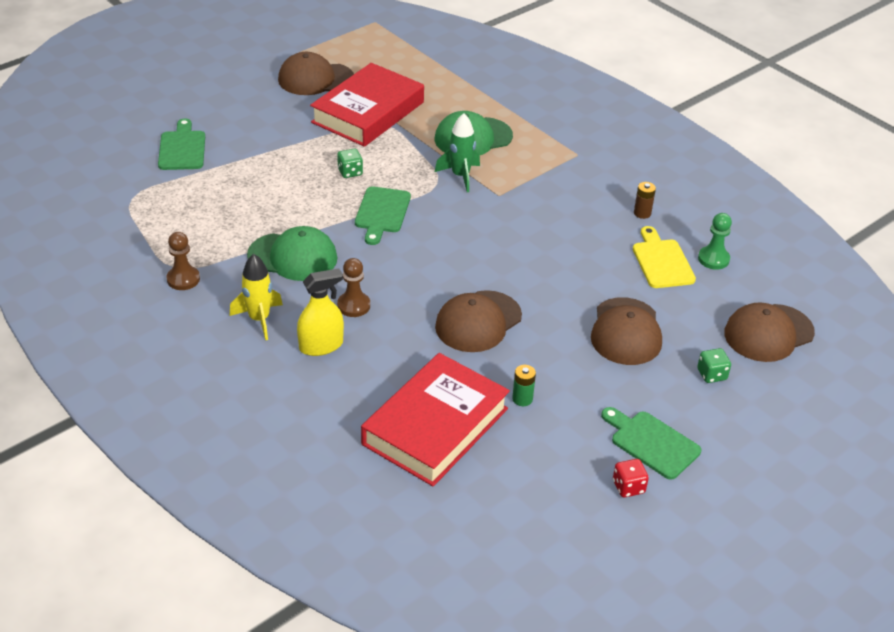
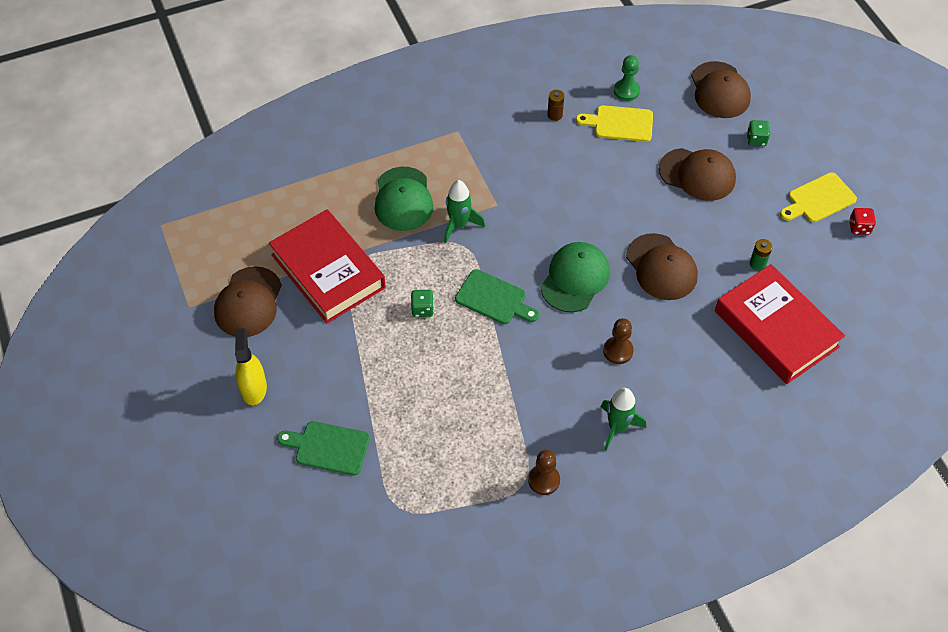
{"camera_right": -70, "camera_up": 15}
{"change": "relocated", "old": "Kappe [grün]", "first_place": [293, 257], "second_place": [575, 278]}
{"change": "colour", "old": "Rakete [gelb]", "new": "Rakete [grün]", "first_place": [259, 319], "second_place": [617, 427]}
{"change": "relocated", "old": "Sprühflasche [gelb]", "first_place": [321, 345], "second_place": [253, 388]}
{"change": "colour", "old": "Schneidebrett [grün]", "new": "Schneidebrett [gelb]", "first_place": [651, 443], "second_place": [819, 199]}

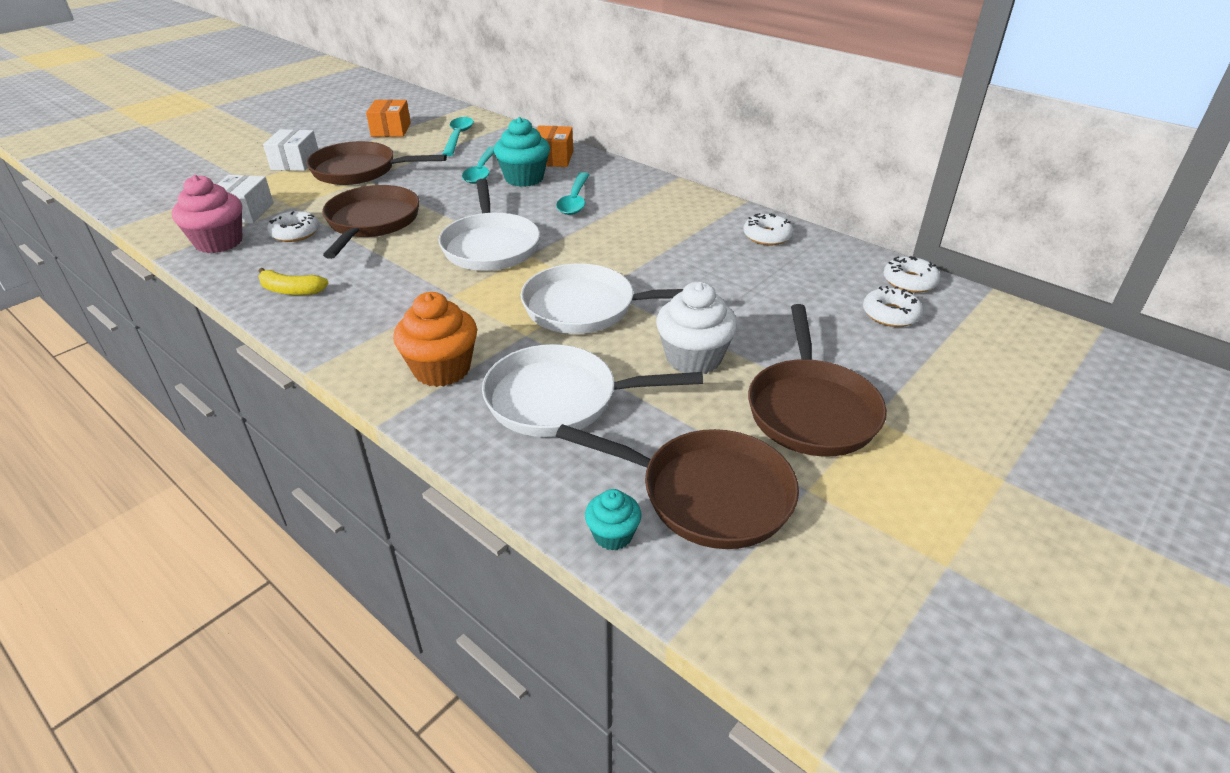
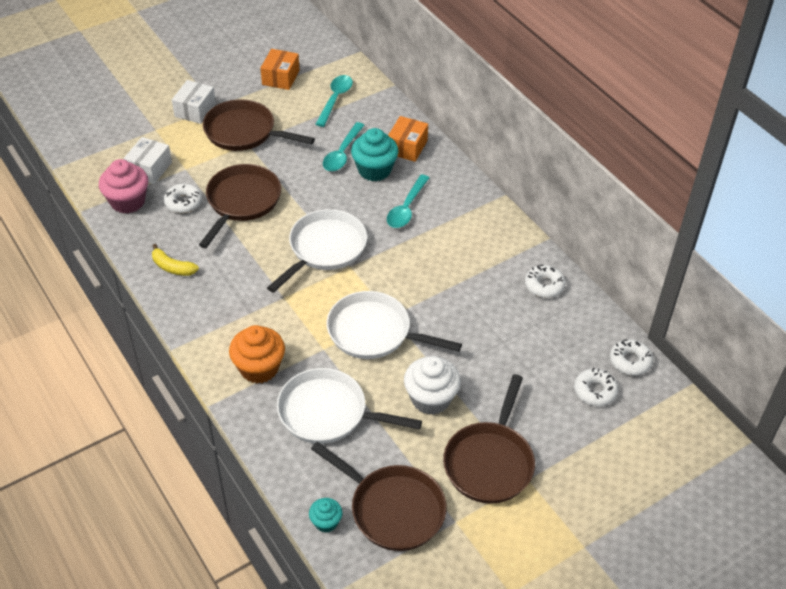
{"camera_right": 15, "camera_up": 10}
{"change": "spun", "old": "Pfanne [weiß]", "first_place": [490, 246], "second_place": [324, 249], "degrees": -150}

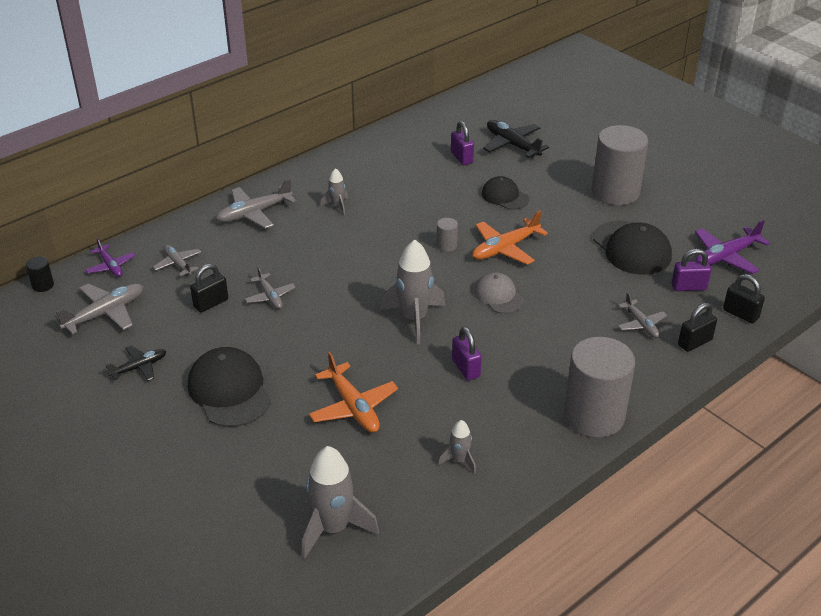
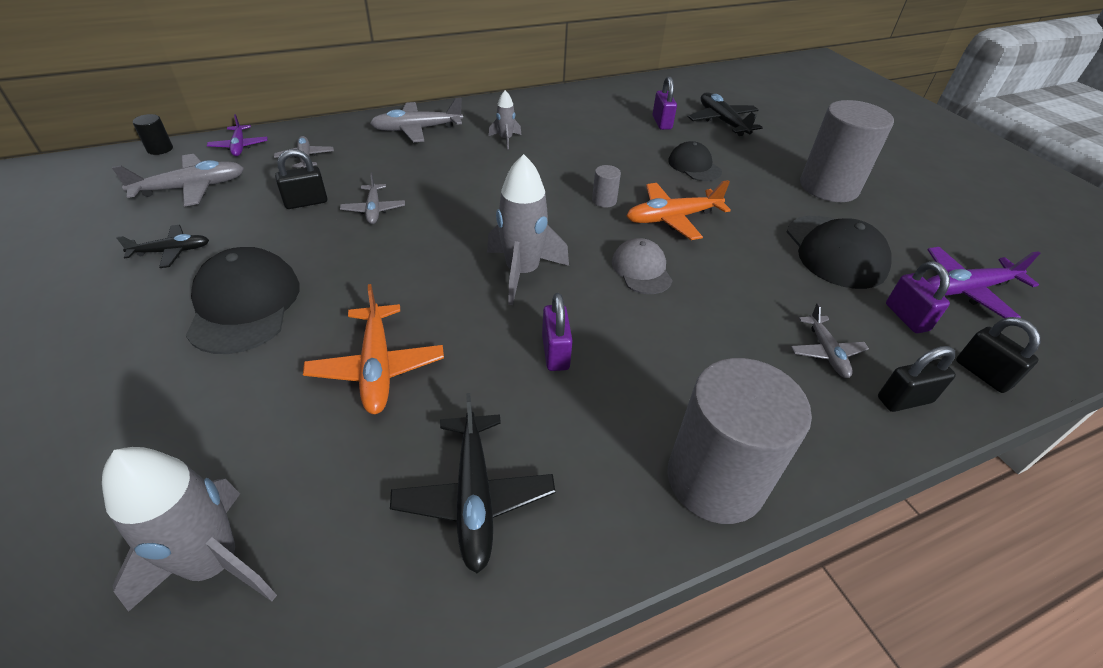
{"camera_right": 15, "camera_up": 5}
{"change": "spun", "old": "Vorhängeschloss [lila]", "first_place": [688, 287], "second_place": [906, 317], "degrees": 60}
{"change": "exchanged", "old": "Rakete [grau]", "new": "Flugzeug [schwarz]", "first_place": [459, 460], "second_place": [474, 497]}

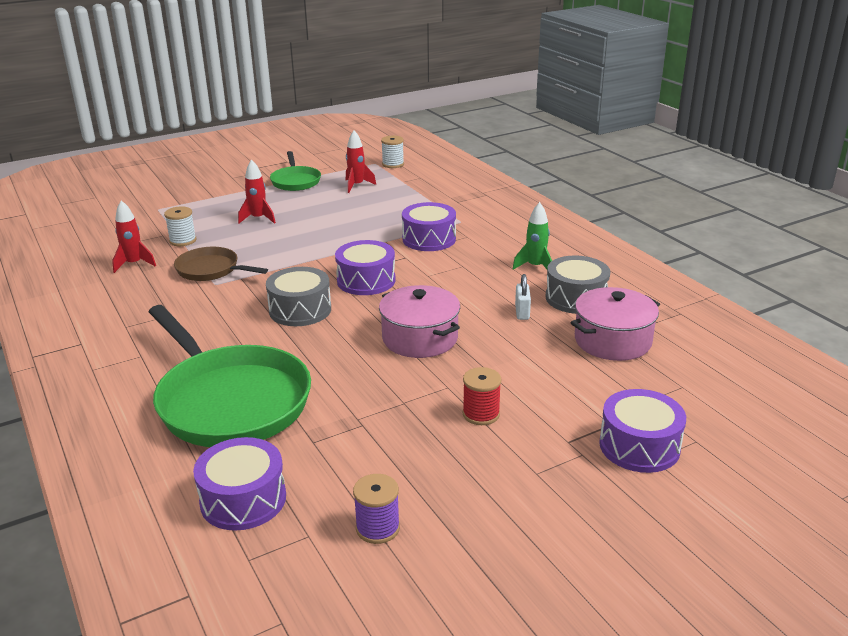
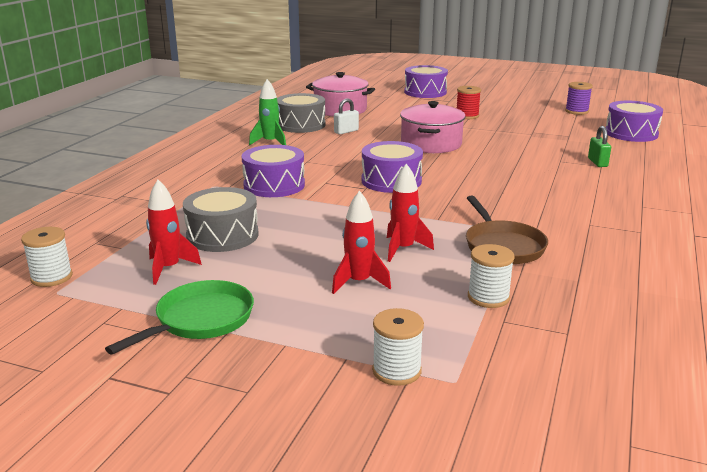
{"camera_right": -130, "camera_up": -5}
{"change": "relocated", "old": "Rakete [rot]", "first_place": [134, 264], "second_place": [403, 249]}
{"change": "relocated", "old": "Trommel [grau]", "first_place": [300, 310], "second_place": [222, 235]}
{"change": "exchanged", "old": "Pfanne [grün]", "new": "Vorhängeschloss [grün]", "first_place": [230, 400], "second_place": [597, 162]}
{"change": "appeared", "new": "Garnrolle [weiß]", "second_place": [396, 371]}

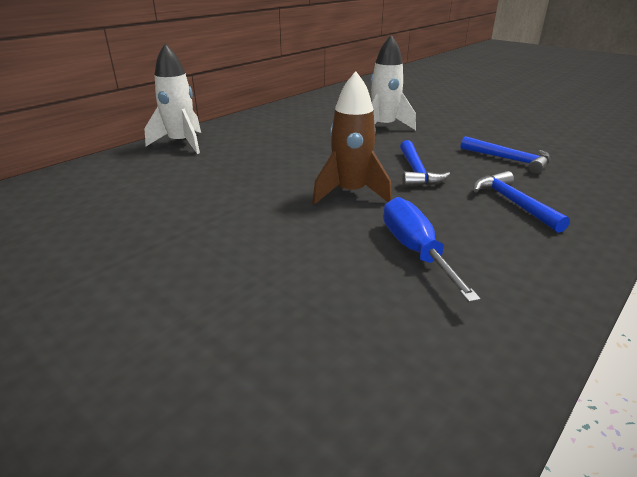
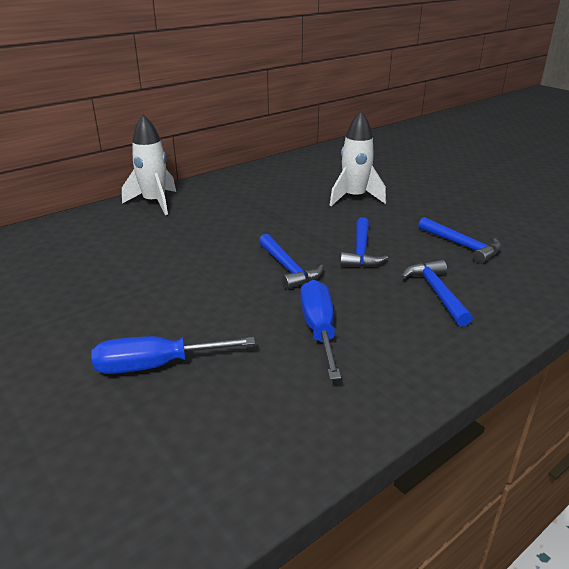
{"camera_right": 10, "camera_up": 0}
{"change": "exchanged", "old": "Rakete [braun]", "new": "Hammer [blau]", "first_place": [350, 193], "second_place": [288, 268]}
{"change": "appeared", "new": "Schraubenzieher [blau]", "second_place": [156, 365]}

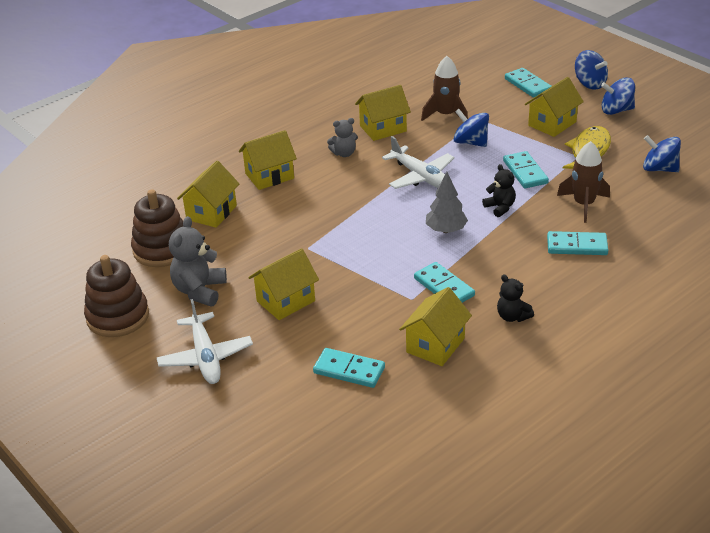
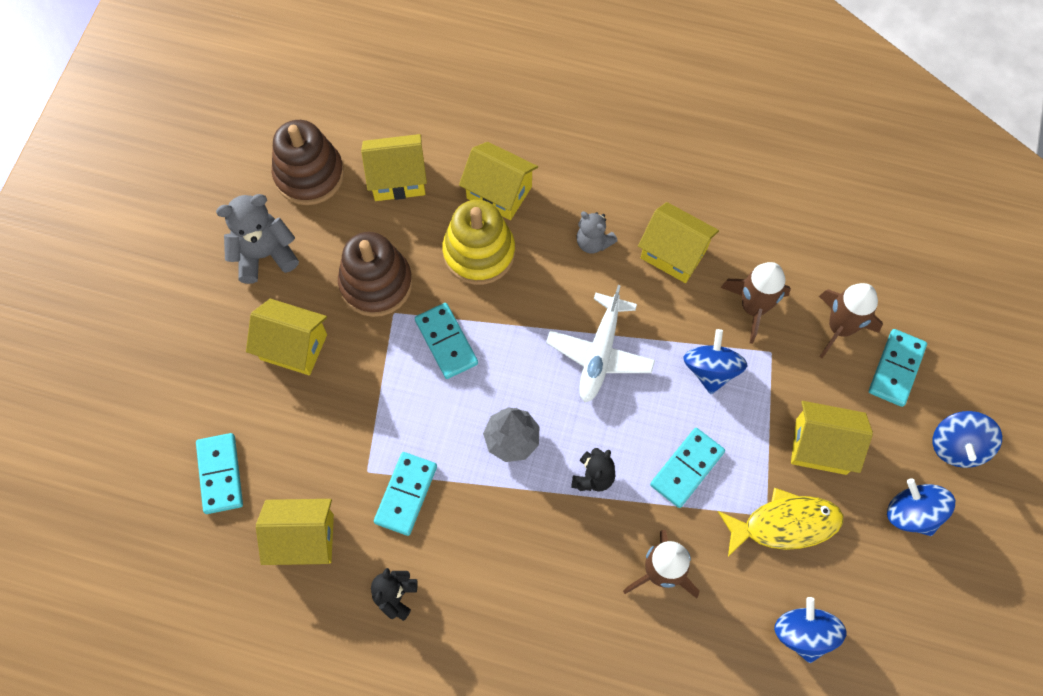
{"camera_right": 55, "camera_up": 30}
{"change": "relocated", "old": "Dominostein [türkis]", "first_place": [577, 246], "second_place": [446, 342]}
{"change": "relocated", "old": "Stapelspielzeug [braun]", "first_place": [118, 316], "second_place": [376, 284]}
{"change": "missing", "old": "Flugzeug [weiß]", "first_place": [205, 357]}
{"change": "appeared", "new": "Stapelspielzeug [gelb]", "second_place": [479, 253]}
{"change": "appeared", "new": "Rakete [braun]", "second_place": [839, 327]}

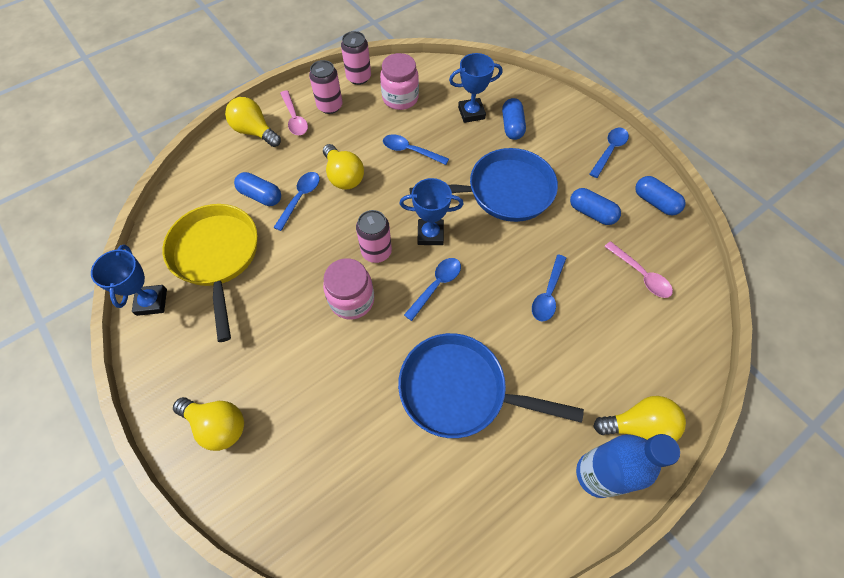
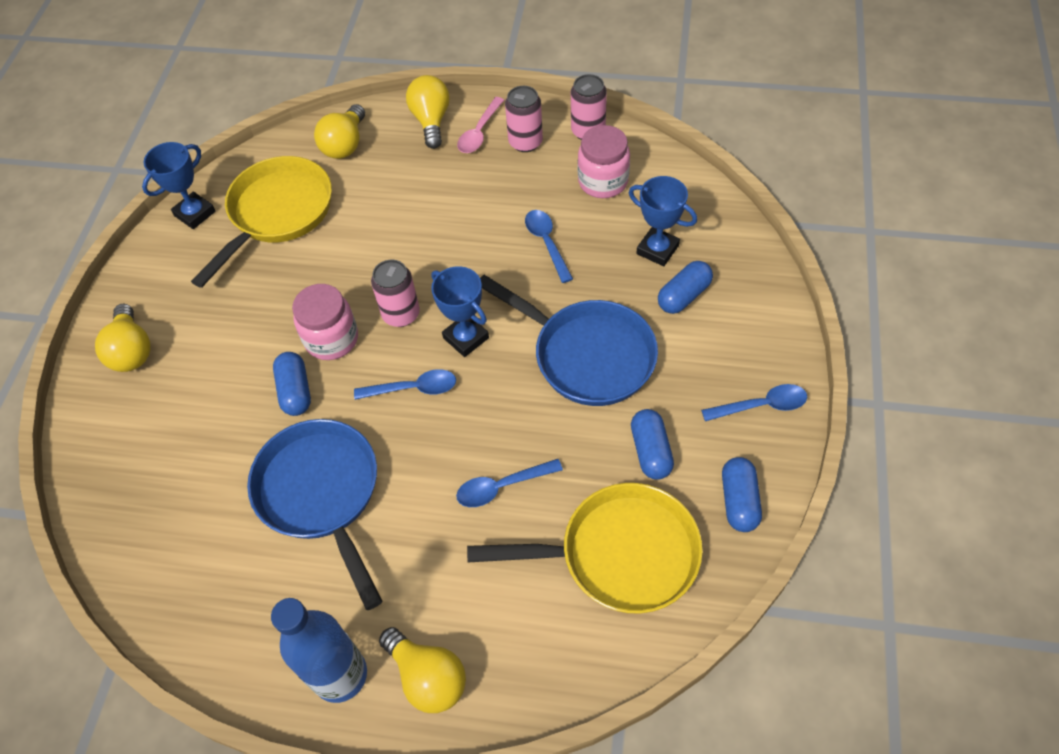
{"camera_right": 50, "camera_up": -5}
{"change": "relocated", "old": "Glühbirne [gelb]", "first_place": [344, 176], "second_place": [345, 144]}
{"change": "relocated", "old": "Kapsel [blau]", "first_place": [261, 196], "second_place": [295, 391]}
{"change": "missing", "old": "Löffel [blau]", "first_place": [300, 198]}
{"change": "exchanged", "old": "Löffel [rosa]", "new": "Pfanne [gelb]", "first_place": [640, 275], "second_place": [619, 554]}

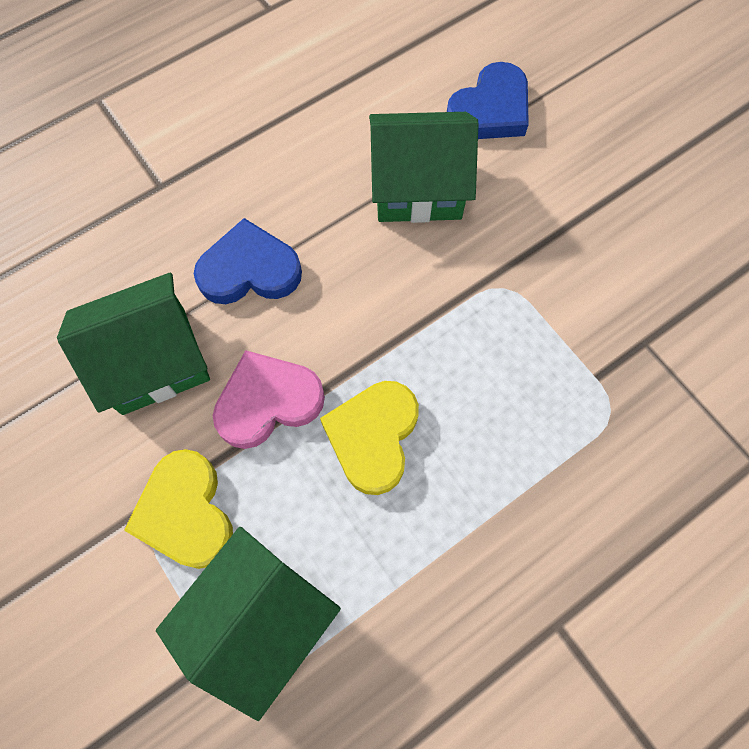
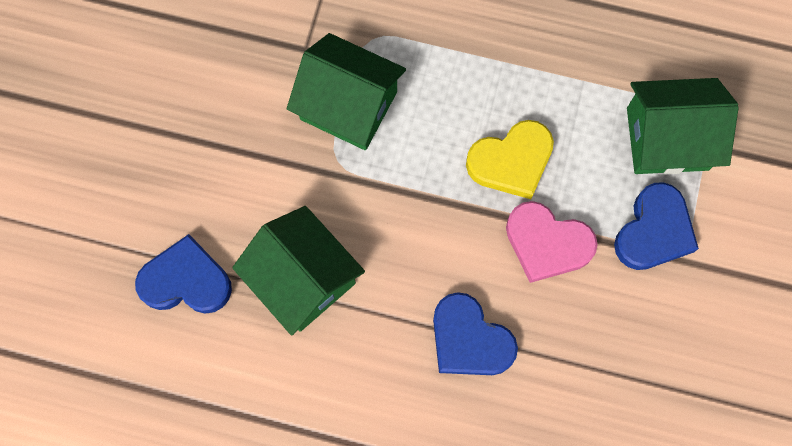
{"camera_right": -130, "camera_up": 5}
{"change": "relocated", "old": "Haus [grün]", "first_place": [154, 360], "second_place": [348, 105]}
{"change": "colour", "old": "Herz [gelb]", "new": "Herz [blau]", "first_place": [186, 512], "second_place": [654, 231]}

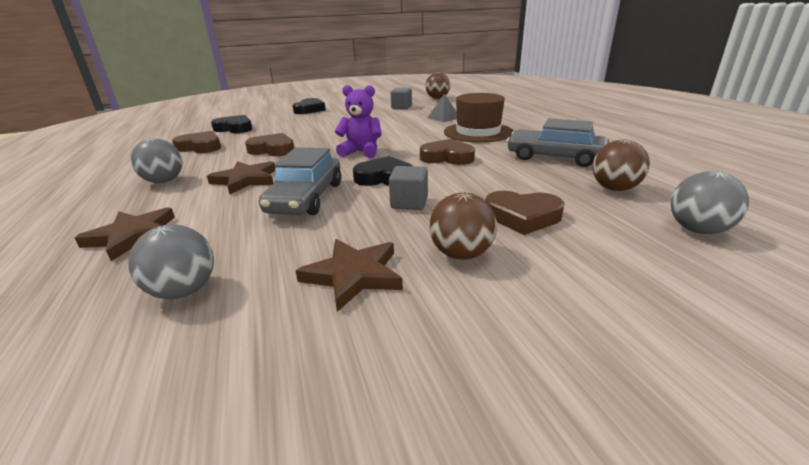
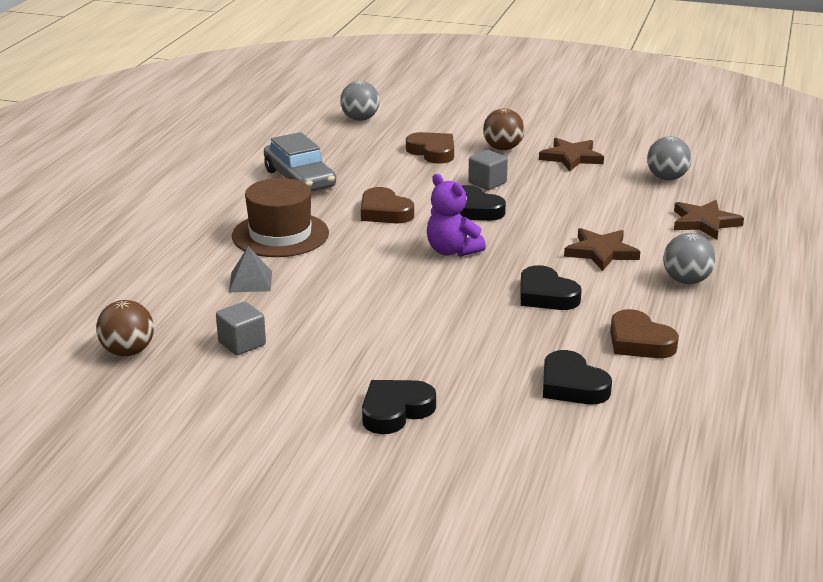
{"camera_right": -145, "camera_up": 0}
{"change": "colour", "old": "Herz [braun]", "new": "Herz [schwarz]", "first_place": [273, 150], "second_place": [546, 295]}
{"change": "missing", "old": "Ball [braun]", "first_place": [614, 188]}
{"change": "missing", "old": "Auto [grau]", "first_place": [306, 198]}

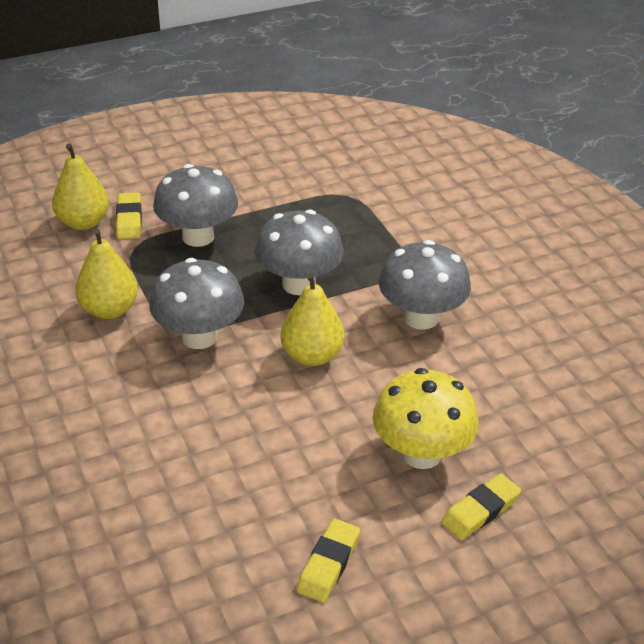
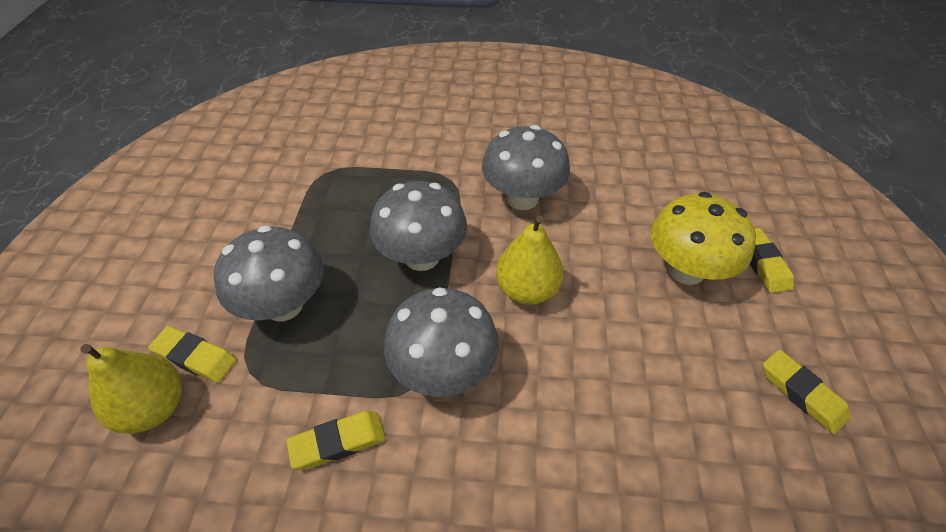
{"camera_right": -60, "camera_up": 10}
{"change": "exchanged", "old": "Birne [gelb]", "new": "Radiergummi [gelb]", "first_place": [109, 310], "second_place": [338, 442]}

